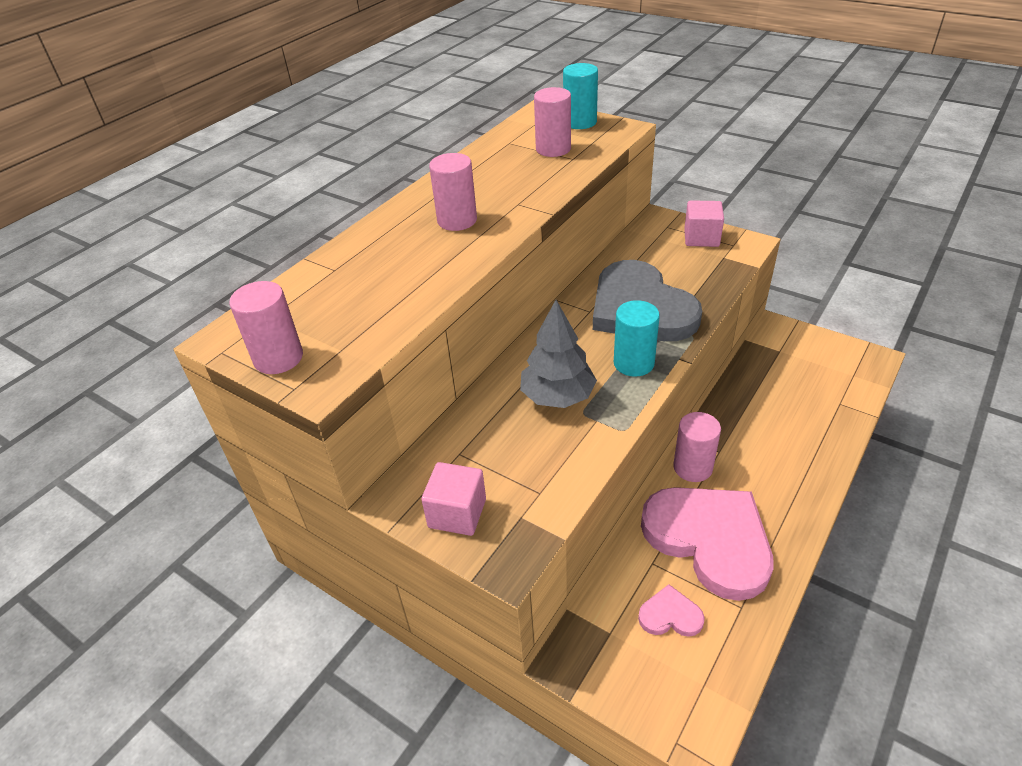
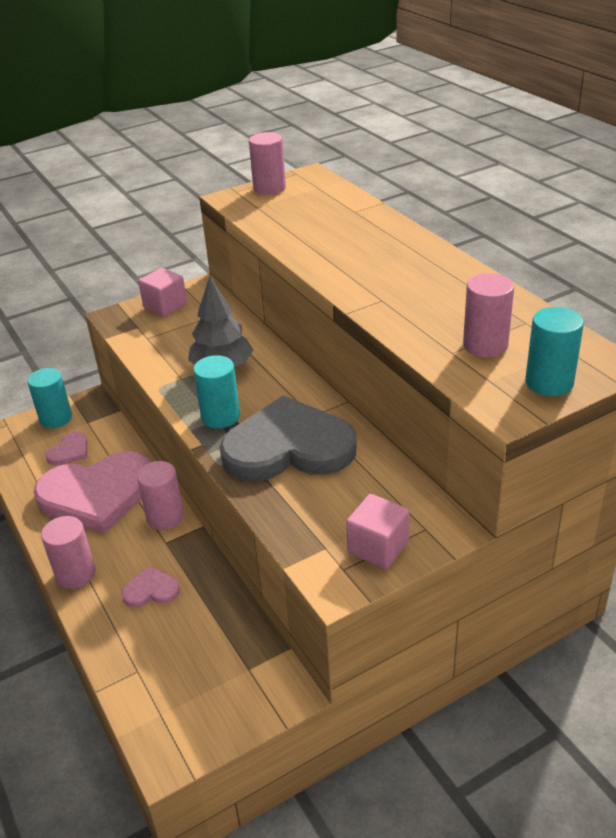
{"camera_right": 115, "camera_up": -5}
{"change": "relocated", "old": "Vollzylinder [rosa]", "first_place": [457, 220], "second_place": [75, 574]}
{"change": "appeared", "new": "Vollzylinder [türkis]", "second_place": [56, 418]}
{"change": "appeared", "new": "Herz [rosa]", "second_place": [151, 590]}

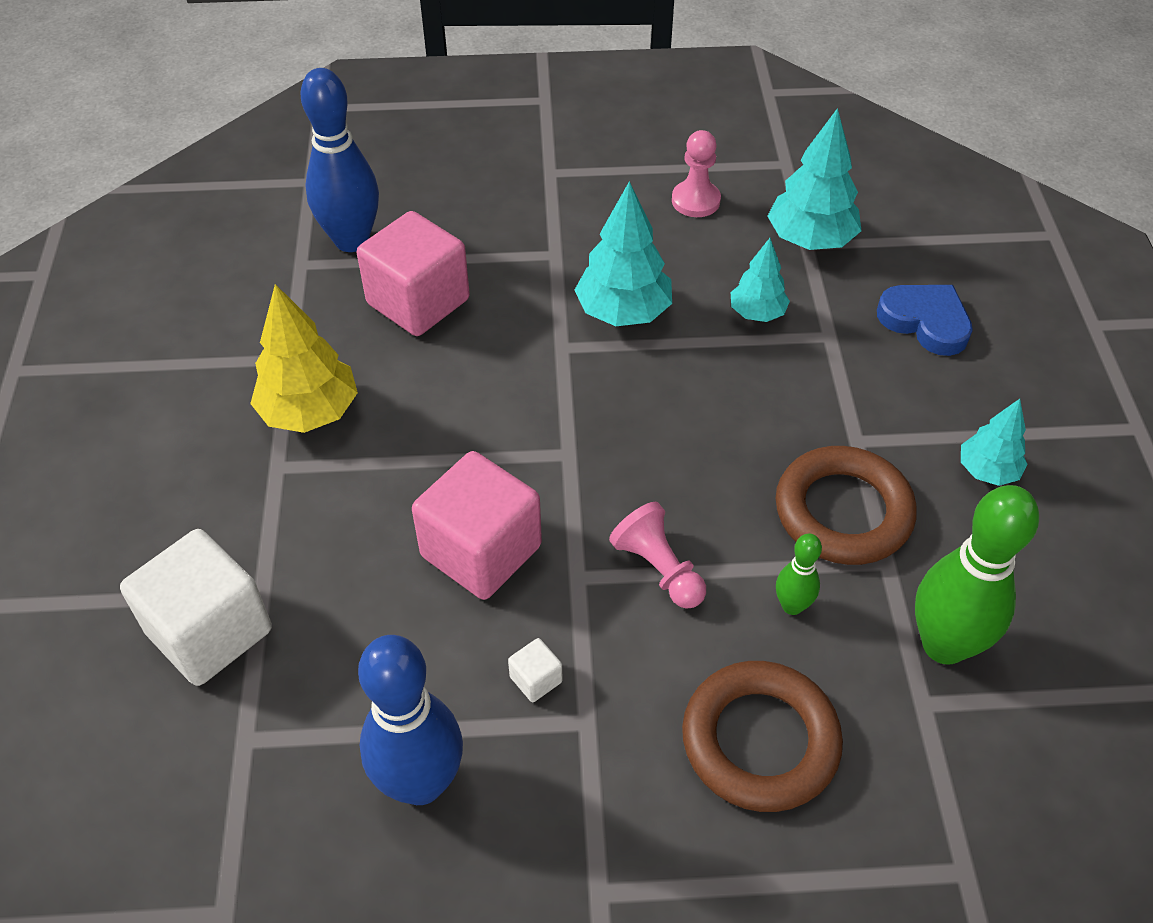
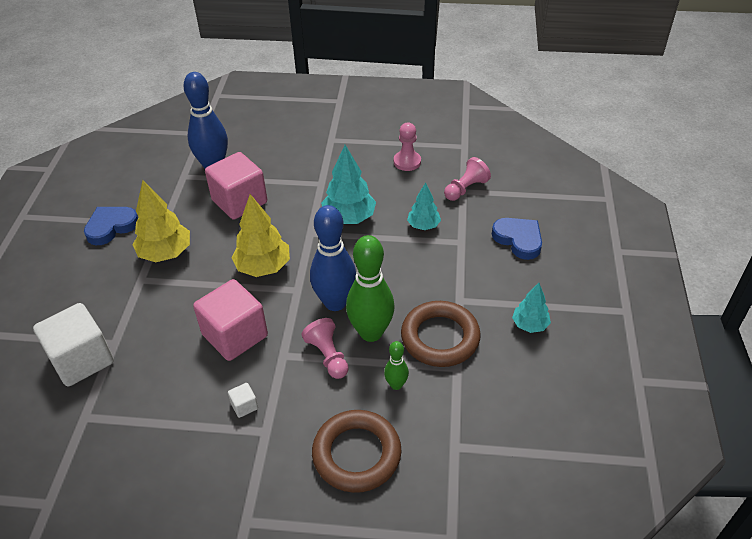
{"camera_right": 10, "camera_up": -5}
{"change": "exchanged", "old": "Baum [türkis]", "new": "Bauer [rosa]", "first_place": [810, 240], "second_place": [465, 189]}
{"change": "relocated", "old": "Bowlingkegel [grün]", "first_place": [944, 645], "second_place": [371, 332]}
{"change": "relocated", "old": "Bowlingkegel [blau]", "first_place": [420, 783], "second_place": [335, 302]}
{"change": "appeared", "new": "Baum [gelb]", "second_place": [263, 267]}
{"change": "appeared", "new": "Herz [blau]", "second_place": [111, 227]}

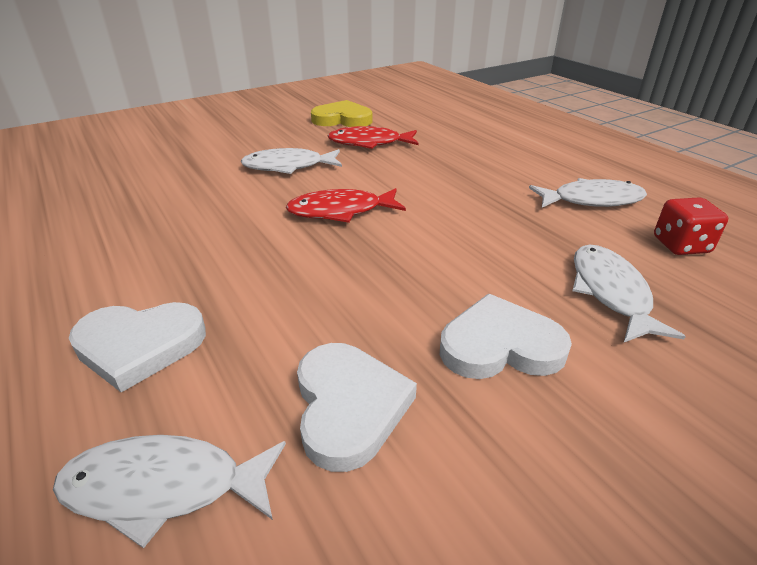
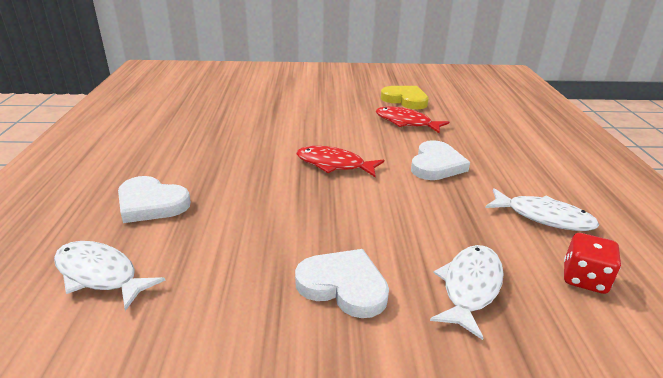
{"camera_right": 30, "camera_up": -5}
{"change": "missing", "old": "Fisch [weiß]", "first_place": [288, 166]}
{"change": "relocated", "old": "Herz [weiß]", "first_place": [349, 406], "second_place": [436, 165]}

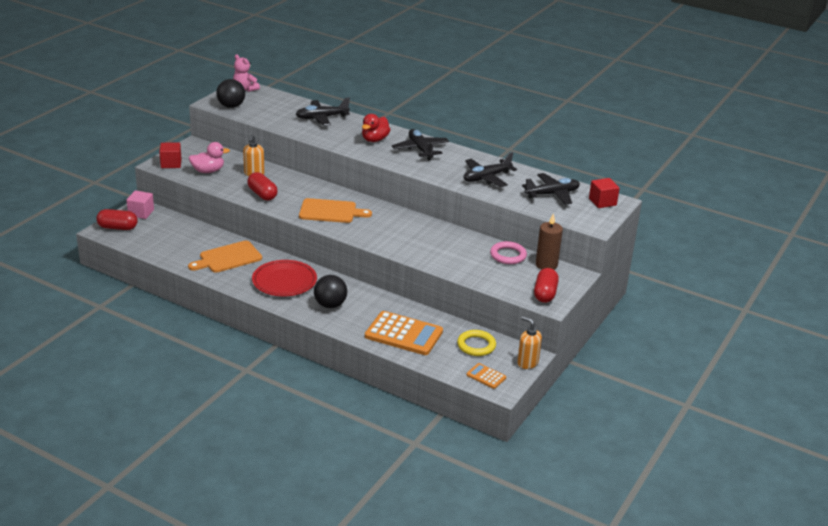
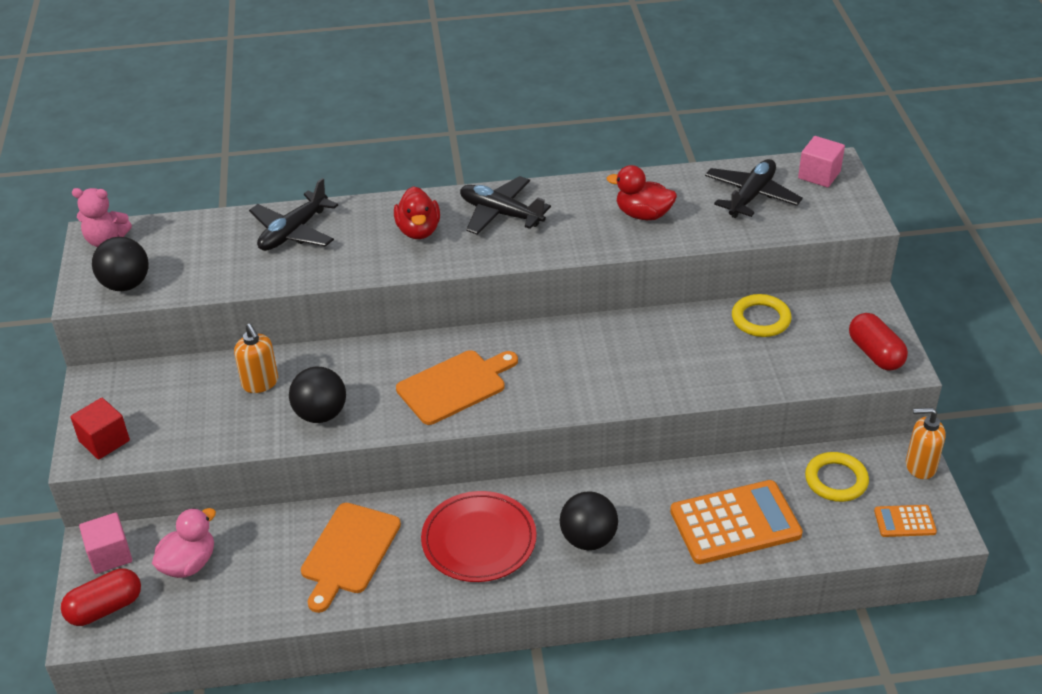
{"camera_right": -35, "camera_up": 10}
{"change": "relocated", "old": "Ente [rosa]", "first_place": [208, 171], "second_place": [189, 563]}
{"change": "exchanged", "old": "Flugzeug [schwarz]", "new": "Ente [rot]", "first_place": [486, 178], "second_place": [643, 214]}
{"change": "exchanged", "old": "Kapsel [rot]", "new": "Ball [schwarz]", "first_place": [262, 194], "second_place": [321, 414]}
{"change": "colour", "old": "Kubus [rot]", "new": "Kubus [rosa]", "first_place": [602, 202], "second_place": [819, 175]}
{"change": "missing", "old": "Kerze [braun]", "first_place": [546, 265]}
{"change": "colour", "old": "Ring [rosa]", "new": "Ring [gelb]", "first_place": [508, 255], "second_place": [760, 319]}

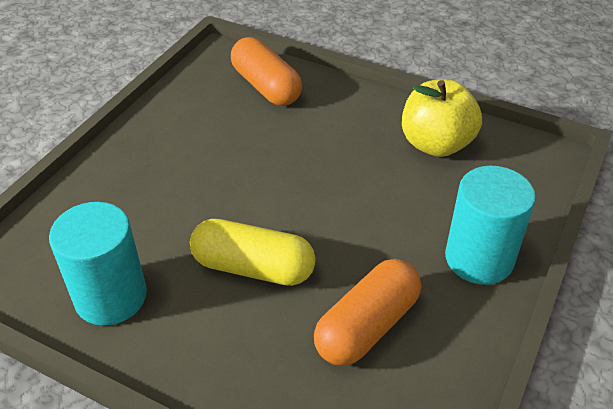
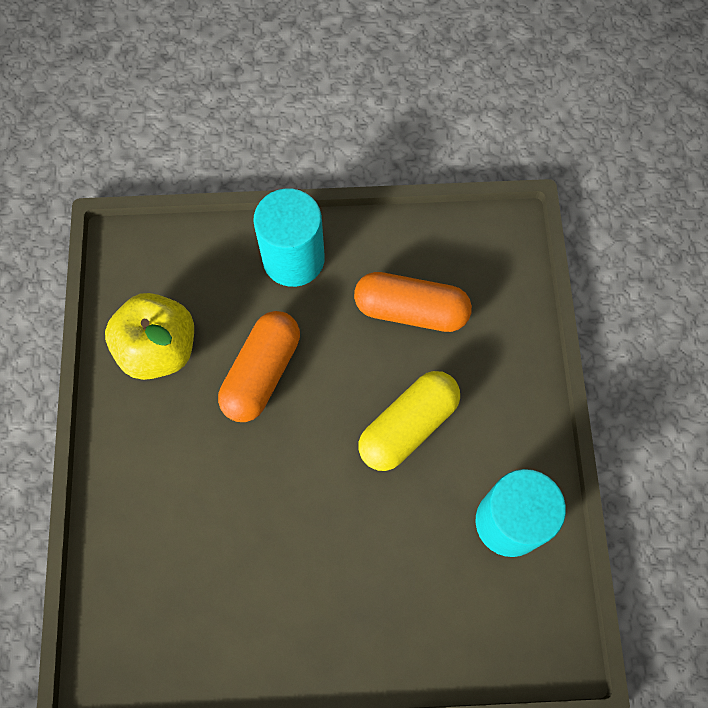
{"camera_right": -120, "camera_up": 25}
{"change": "relocated", "old": "Kapsel [orange]", "first_place": [266, 86], "second_place": [261, 373]}
{"change": "spun", "old": "Kapsel [gelb]", "first_place": [253, 267], "second_place": [408, 426], "degrees": 60}

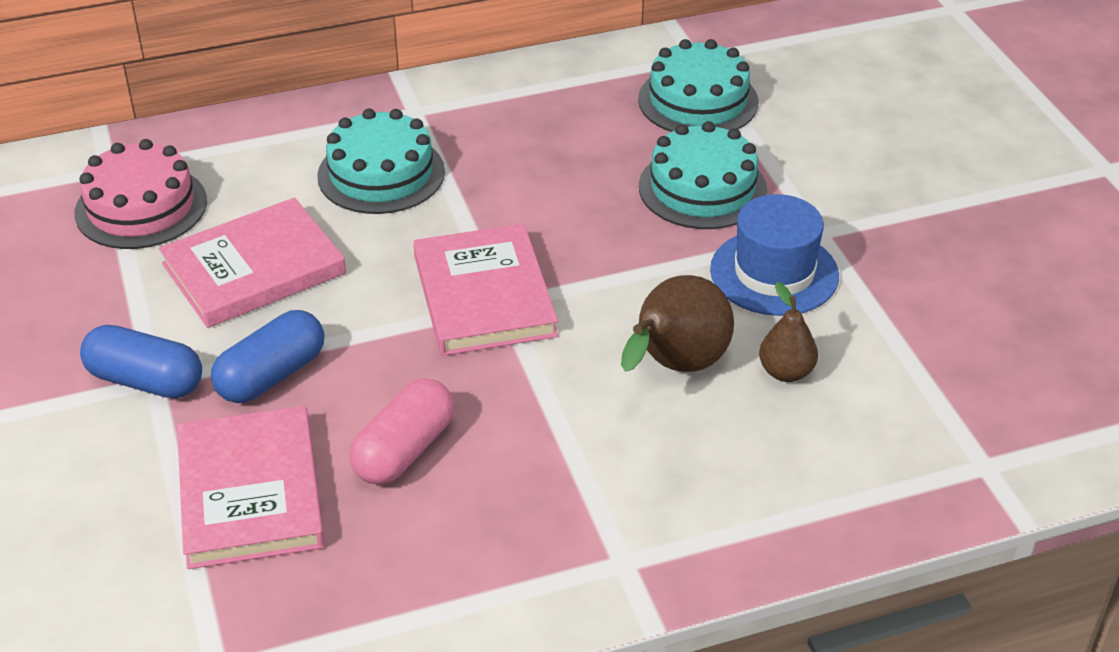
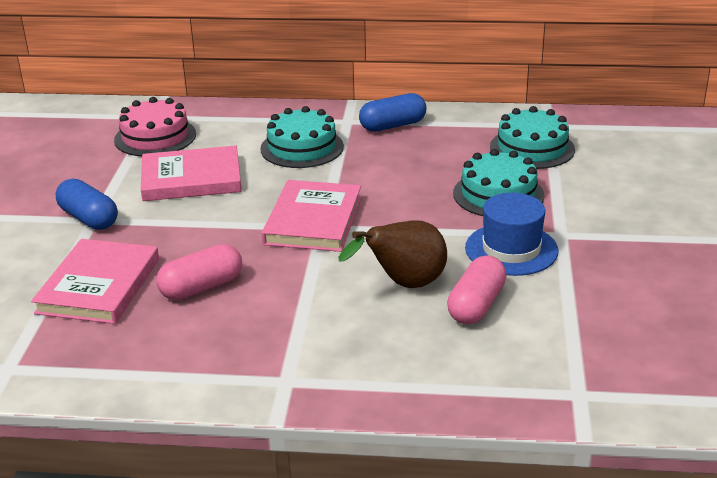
{"camera_right": 25, "camera_up": -10}
{"change": "exchanged", "old": "Birne [braun]", "new": "Kapsel [rosa]", "first_place": [786, 372], "second_place": [476, 305]}
{"change": "relocated", "old": "Kapsel [blau]", "first_place": [271, 375], "second_place": [393, 126]}

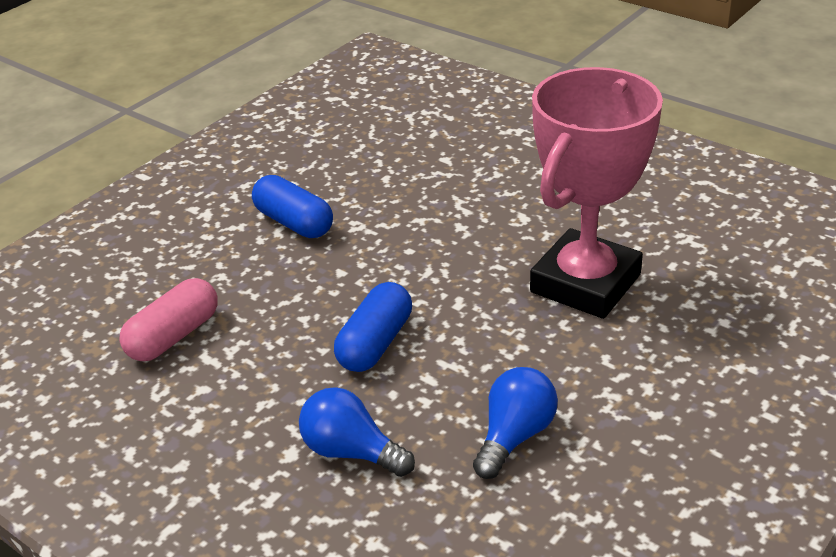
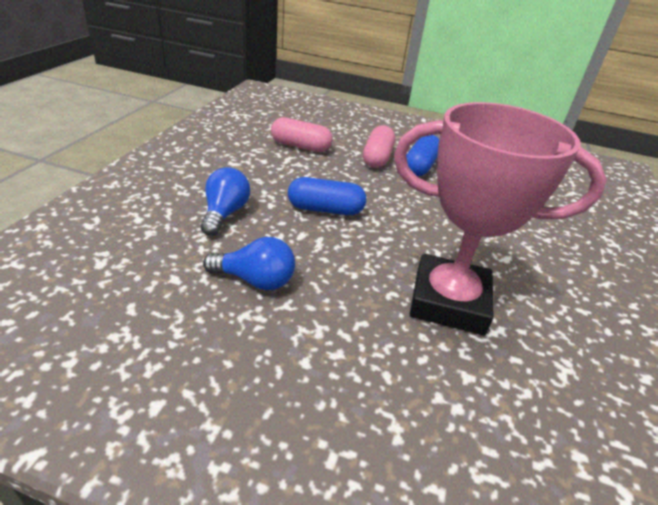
{"camera_right": 65, "camera_up": 0}
{"change": "appeared", "new": "Kapsel [rosa]", "second_place": [377, 158]}

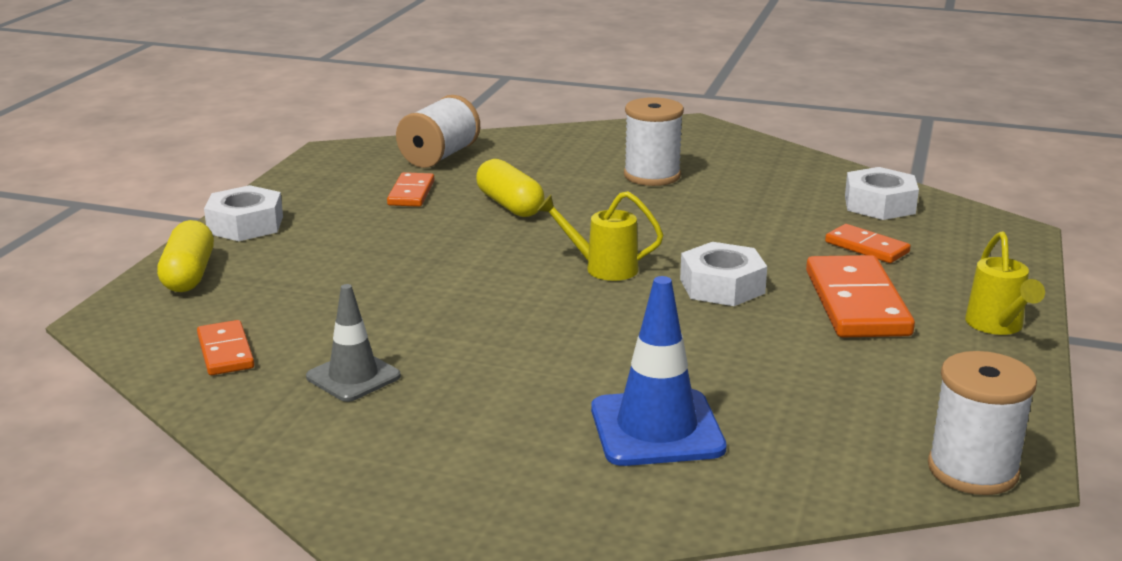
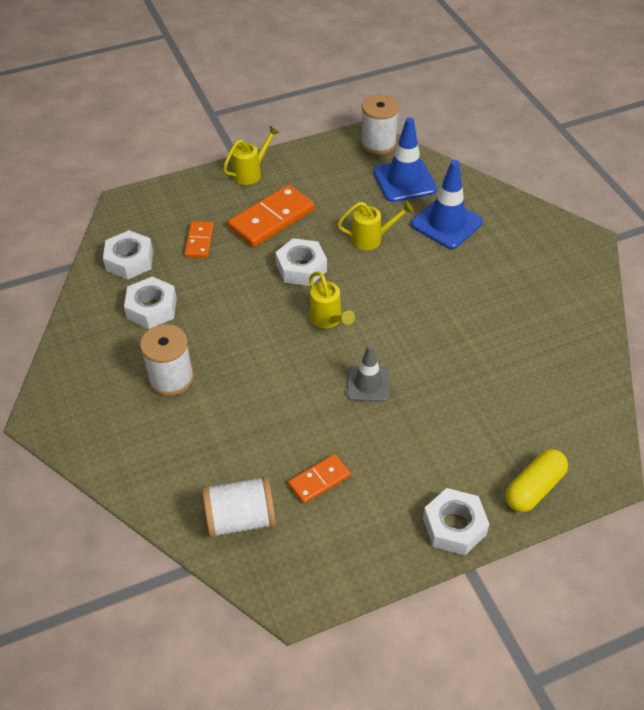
{"camera_right": -130, "camera_up": 25}
{"change": "missing", "old": "Kapsel [gelb]", "first_place": [510, 205]}
{"change": "relocated", "old": "Leitkegel [grau]", "first_place": [353, 377], "second_place": [368, 384]}
{"change": "missing", "old": "Dominostein [orange]", "first_place": [226, 352]}
{"change": "appeared", "new": "Leitkegel [blau]", "second_place": [404, 181]}
{"change": "appeared", "new": "Gießkanne [gelb]", "second_place": [372, 239]}
{"change": "appeared", "new": "Sechskantmutter [weiß]", "second_place": [152, 308]}

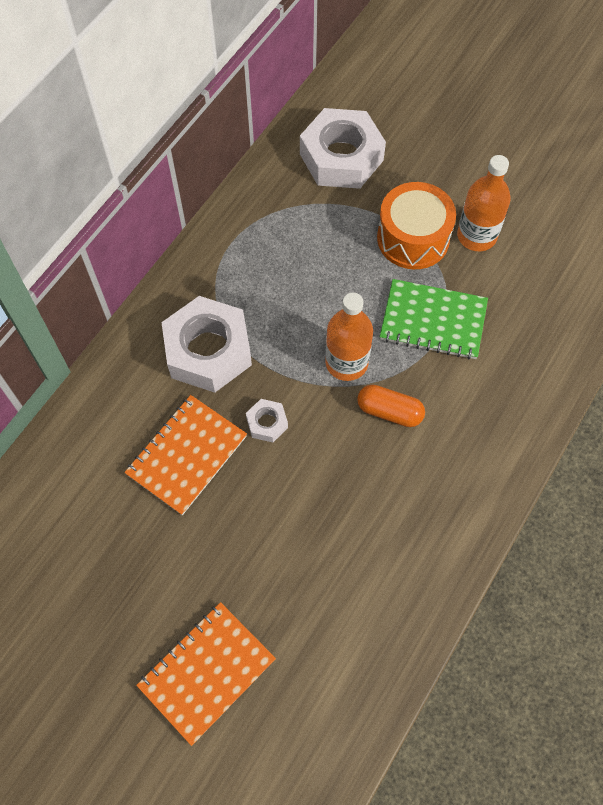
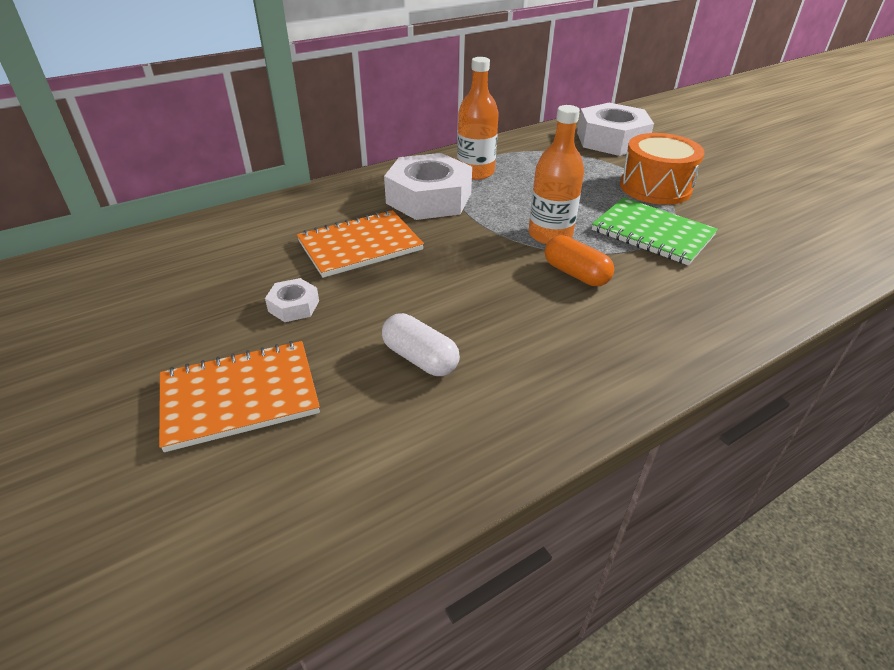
{"camera_right": 25, "camera_up": -25}
{"change": "relocated", "old": "Flasche [orange]", "first_place": [476, 236], "second_place": [475, 172]}
{"change": "relocated", "old": "Sechskantmutter [weiß]", "first_place": [267, 423], "second_place": [294, 306]}
{"change": "appeared", "new": "Kapsel [weiß]", "second_place": [420, 358]}

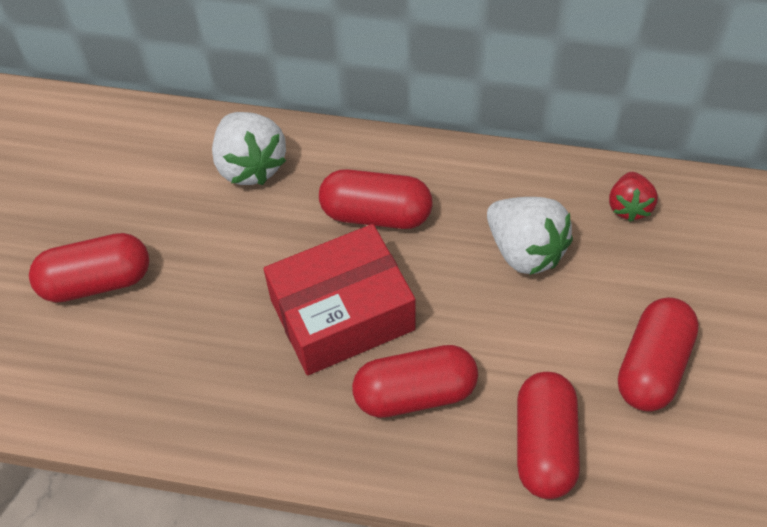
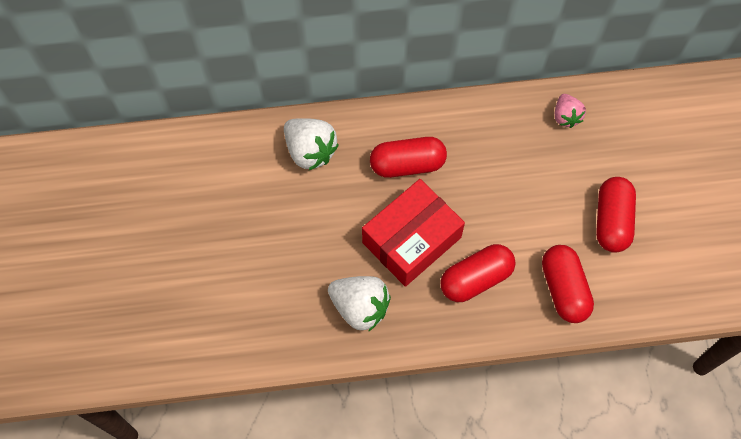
{"camera_right": -20, "camera_up": 10}
{"change": "colour", "old": "Erdbeere [rot]", "new": "Erdbeere [rosa]", "first_place": [629, 206], "second_place": [566, 116]}
{"change": "relocated", "old": "Erdbeere [weiß]", "first_place": [525, 250], "second_place": [360, 307]}
{"change": "missing", "old": "Kapsel [rot]", "first_place": [96, 281]}

